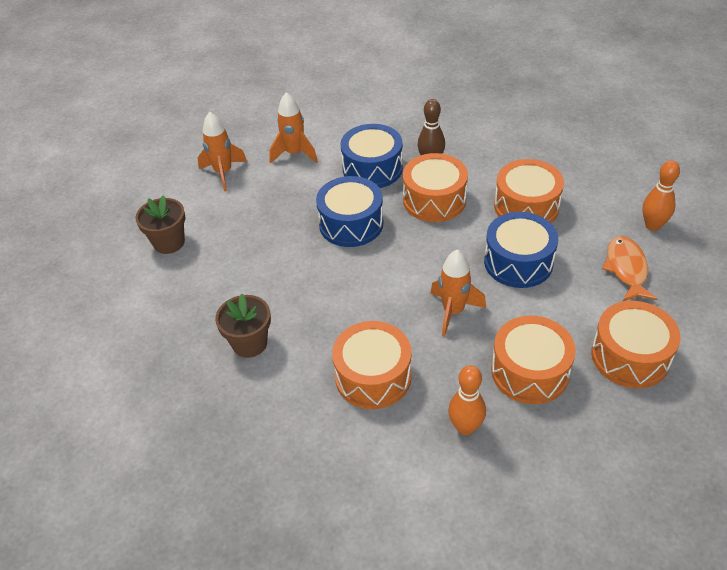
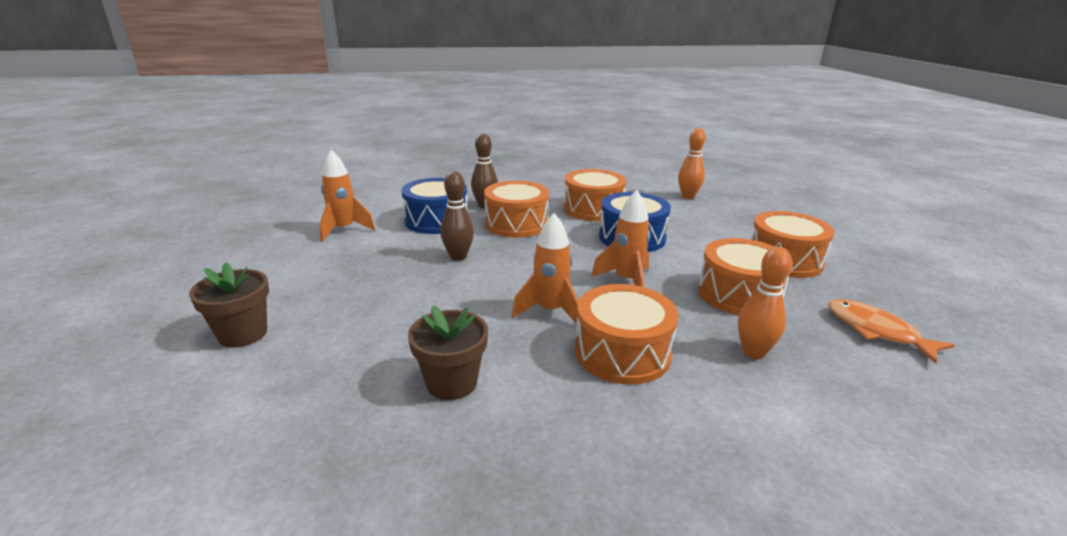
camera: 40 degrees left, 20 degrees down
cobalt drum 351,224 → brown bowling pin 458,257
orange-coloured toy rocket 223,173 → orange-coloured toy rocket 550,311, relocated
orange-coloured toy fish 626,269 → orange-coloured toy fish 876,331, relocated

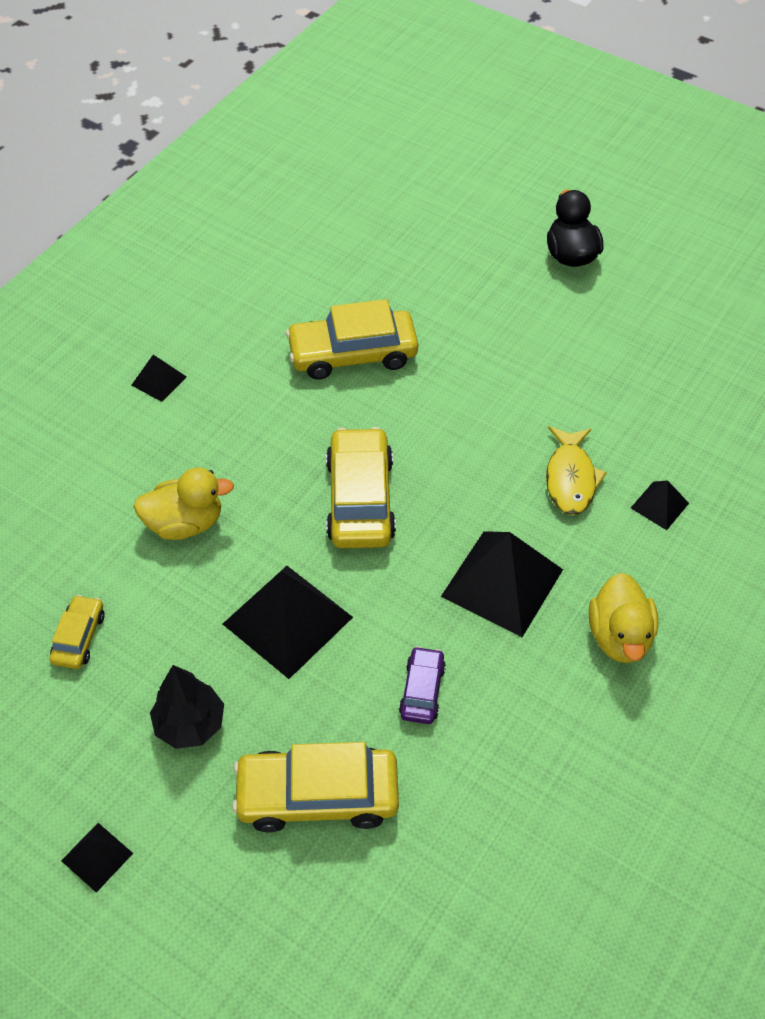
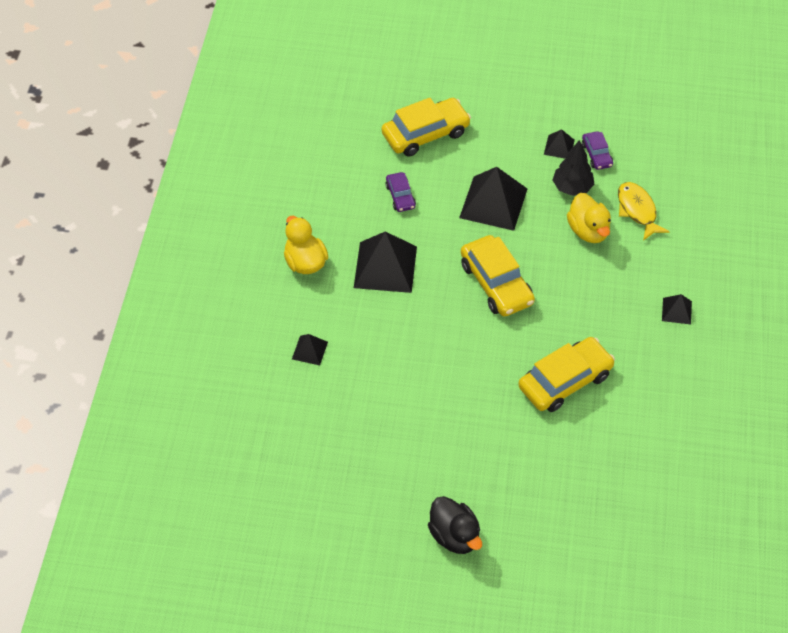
camera: 155 degrees right, 0 degrees up
ebony solid pyramid 97,857 → ebony solid pyramid 559,147, relocated
ebony toy tree 190,724 → ebony toy tree 572,188, relocated
bright yellow toy duck 185,523 → bright yellow toy duck 588,231, 75 degrees counterclockwise
bright yellow automobile 79,637 → violet automobile 596,155
bright yellow toy fish 570,479 → bright yellow toy fish 637,210, relocated

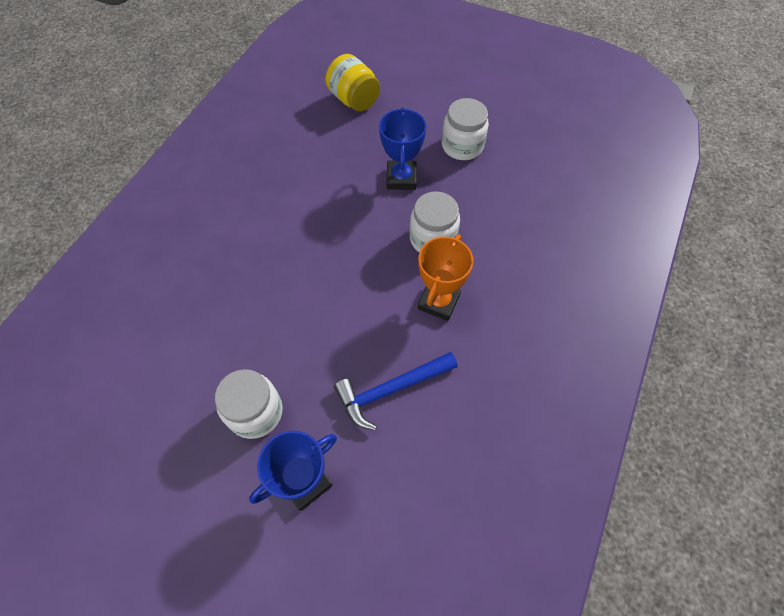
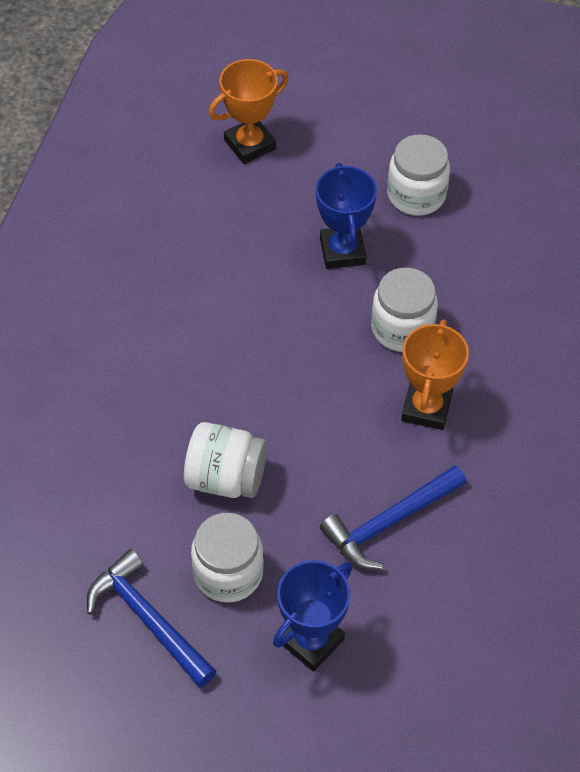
camera: 10 degrees left, 5 degrees down
- → cobalt hammer 148,619
- → pure white jam jar 226,478
bright yellow jam jar 354,100 → orange-coloured trophy 250,145

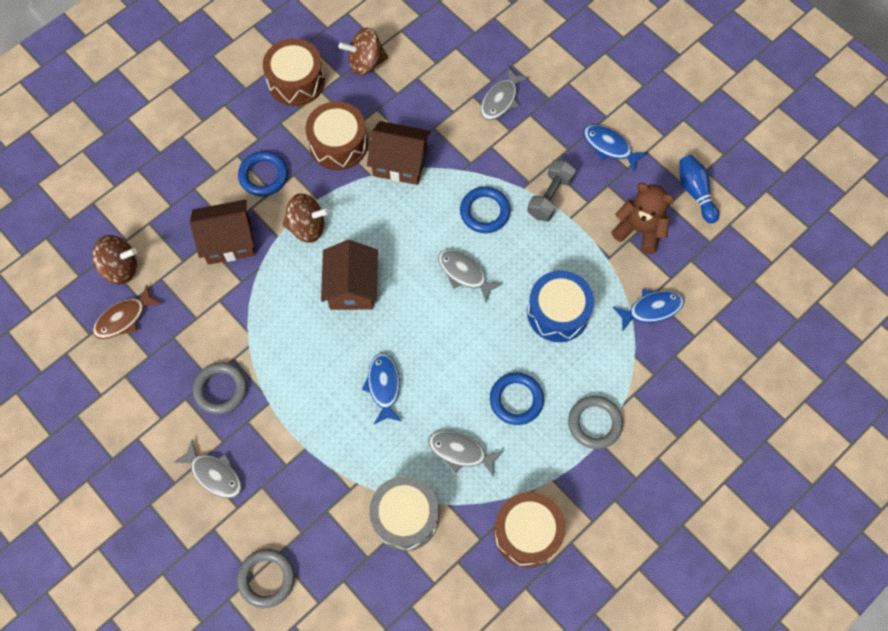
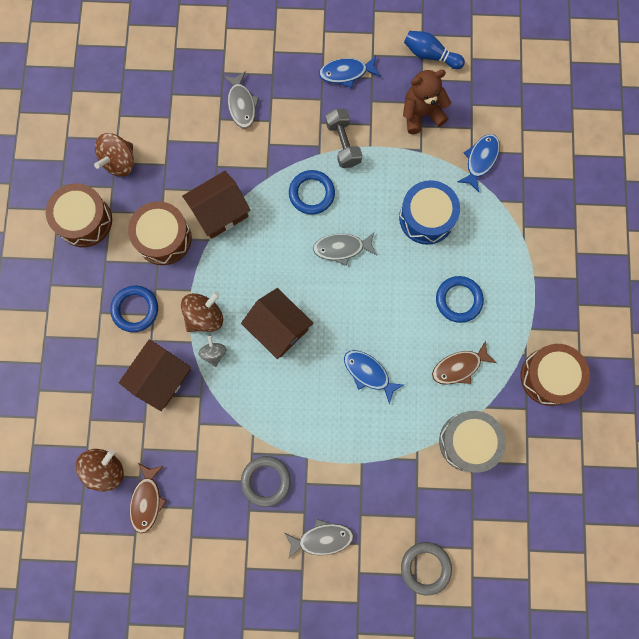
camera: 45 degrees left, 10 degrees up
- → grey whirligig 214,353
grey toy fish 460,452 → brown toy fish 459,367
grey torus 594,423 → -

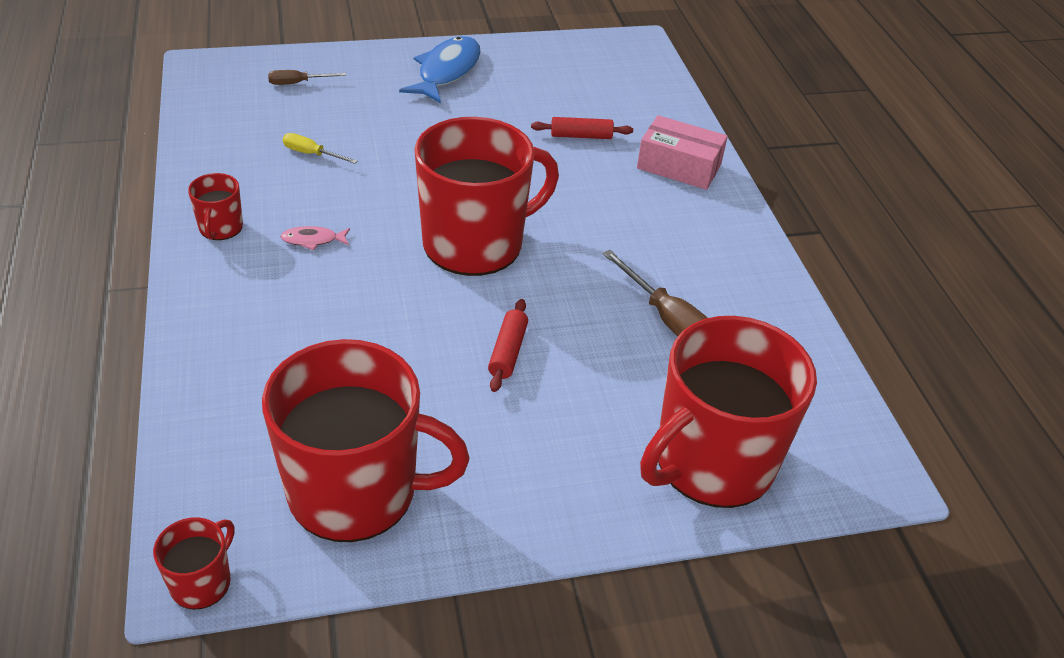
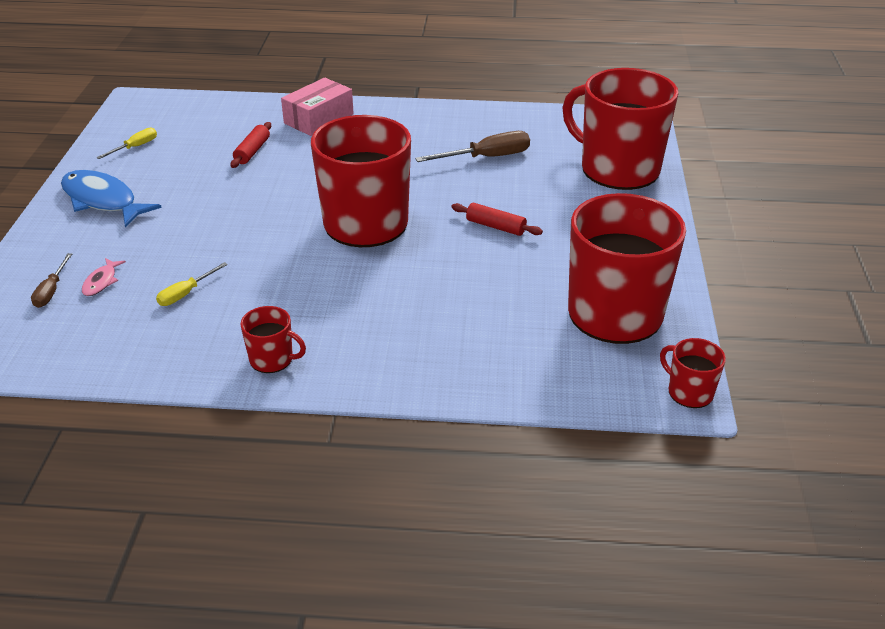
camera: 70 degrees left, 5 degrees down
rose-pink toy fish 313,240 → rose-pink toy fish 101,282, relocated
- → bright yellow hand screwdriver 135,147
crimson coffee mug 712,462 → crimson coffee mug 618,169, 150 degrees clockwise

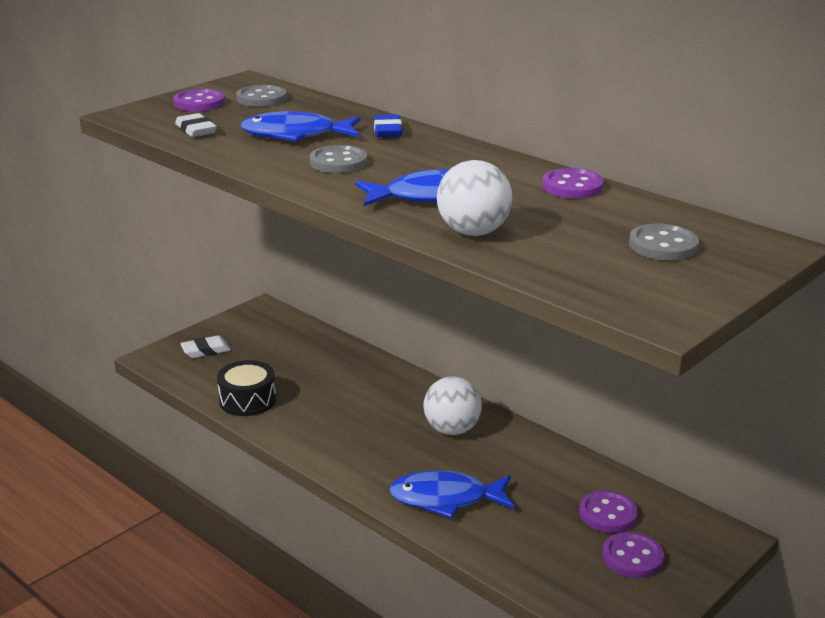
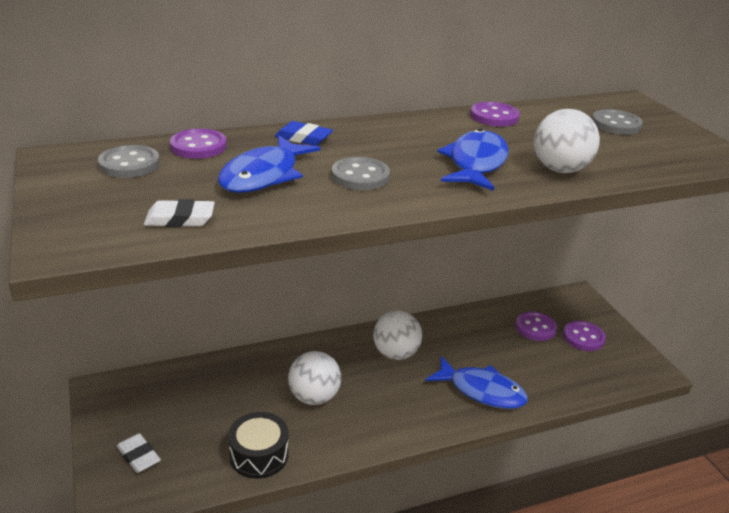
camera: 65 degrees left, 5 degrees up
pure white eraser 206,350 → pure white eraser 139,456, 45 degrees counterclockwise
violet sewing button 199,103 → violet sewing button 198,146, relocated
- → pure white play ball 314,397
cobalt toy fish 446,499 → cobalt toy fish 481,391, 90 degrees counterclockwise

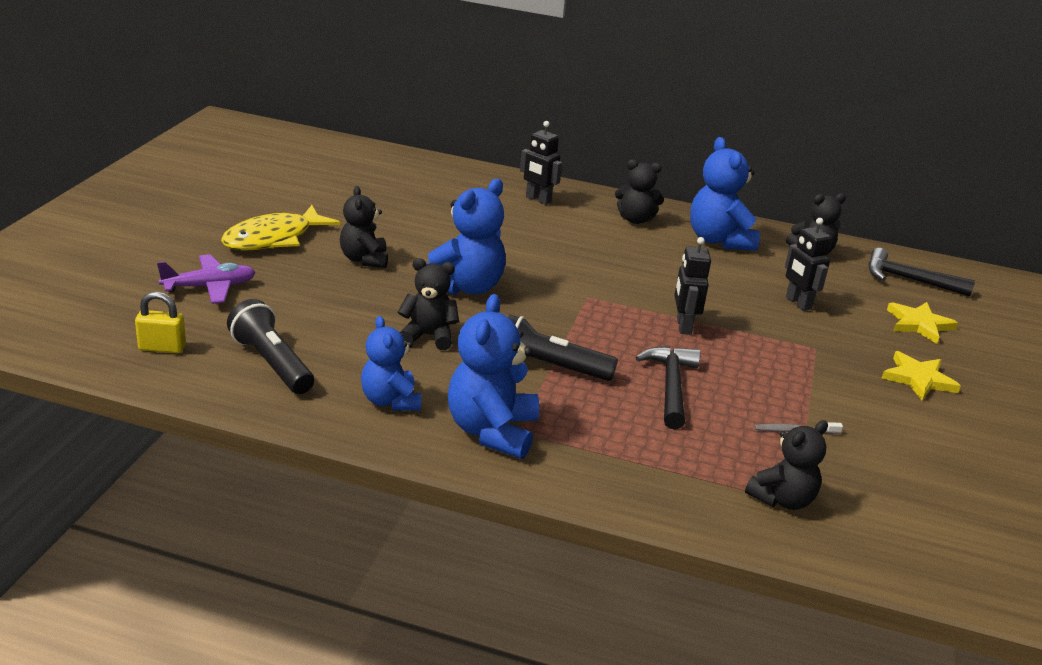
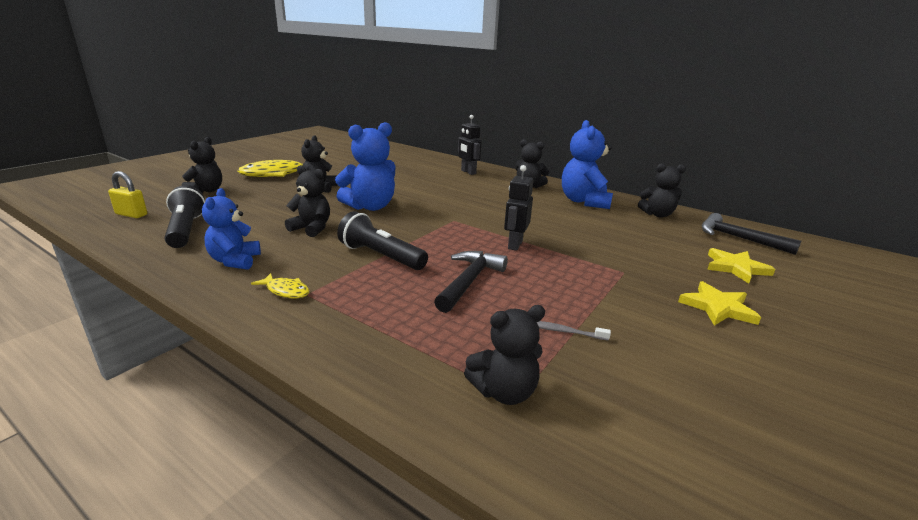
camera: 20 degrees right, 5 degrees down
violet aeroplane 209,287 → ebony teddy bear 206,190
cobalt teddy bear 492,431 → bright yellow toy fish 286,291
ebony robot 798,303 → -

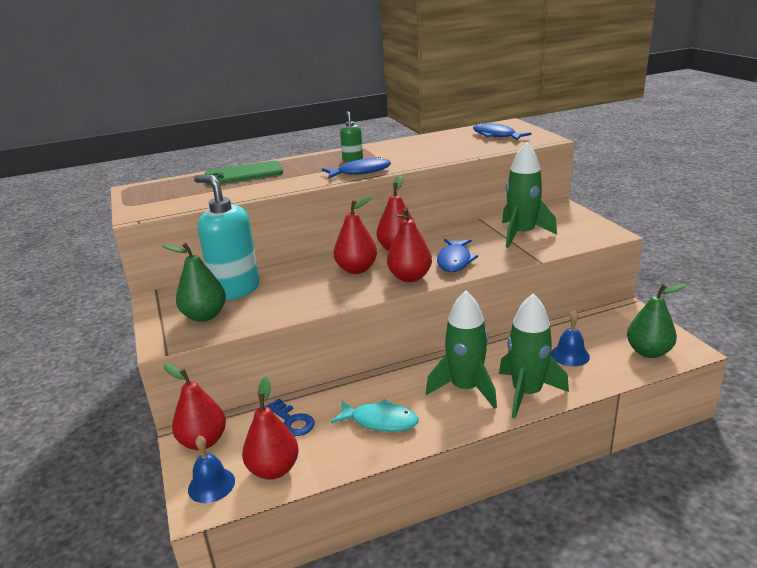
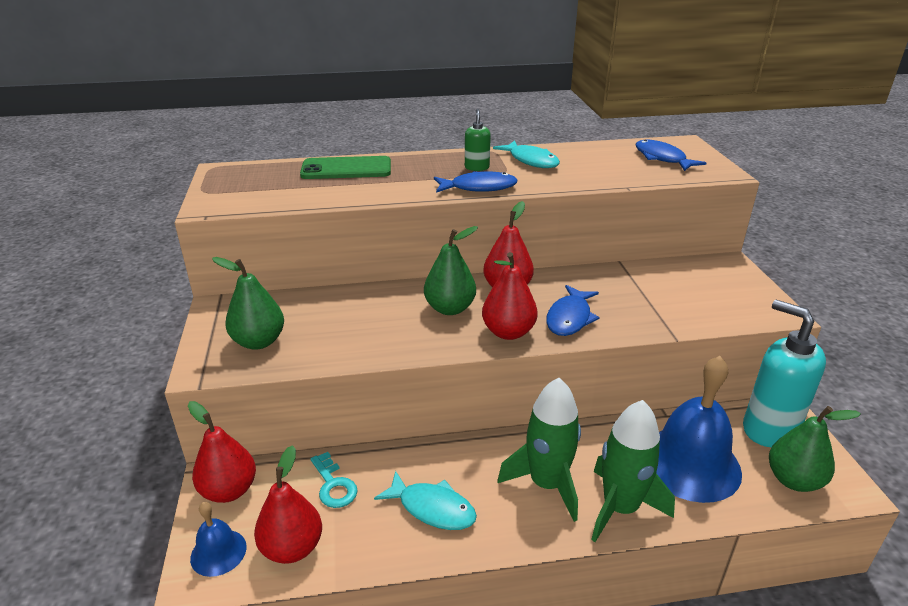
camera: 10 degrees right, 5 degrees up
cobalt latchkey 292,421 → turquoise latchkey 333,485
crimson toy pear 356,269 → green toy pear 450,308
- → turquoise toy fish 531,161
cobalt school bell 570,355 → cobalt school bell 690,463, x2.07
turquoise soap pump 235,289 → turquoise soap pump 769,429, relocated
green toy rocket 522,234 → -

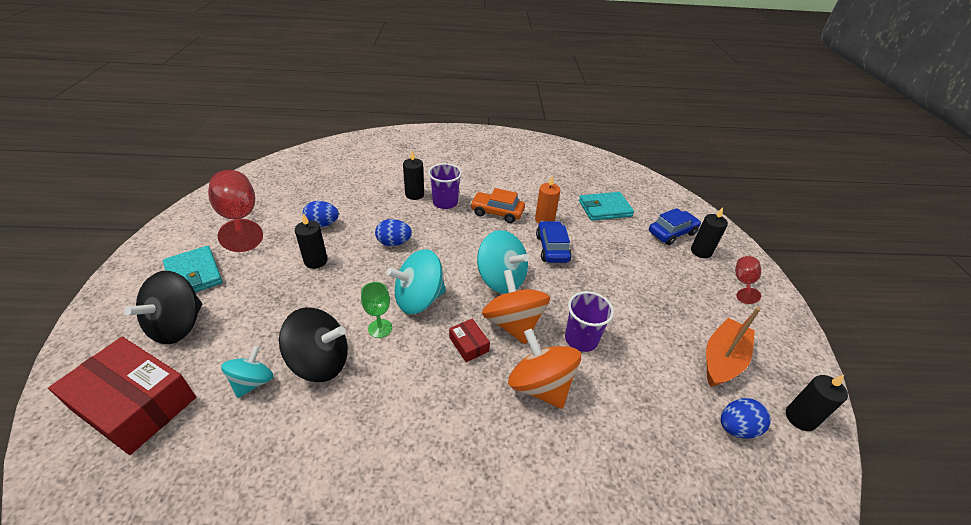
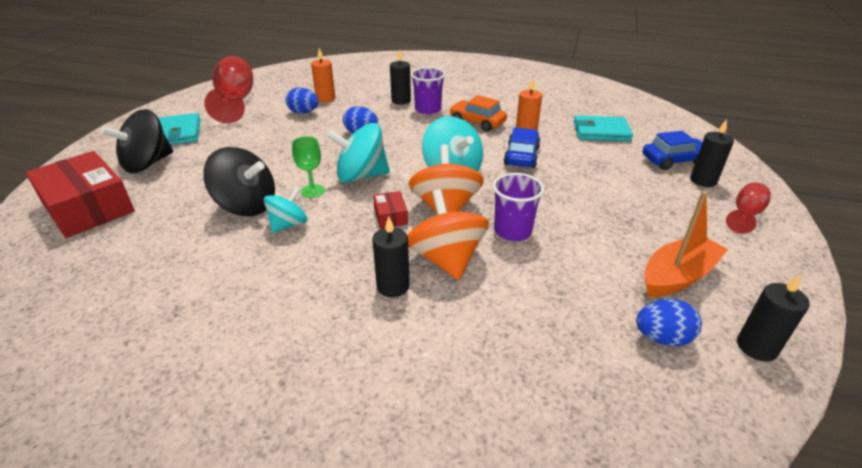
camera: 20 degrees right, 5 degrees down
turquoise whirligig 253,382 → turquoise whirligig 288,224, relocated
- → orange-coloured candle 325,99
ebony candle 316,261 → ebony candle 393,286, relocated

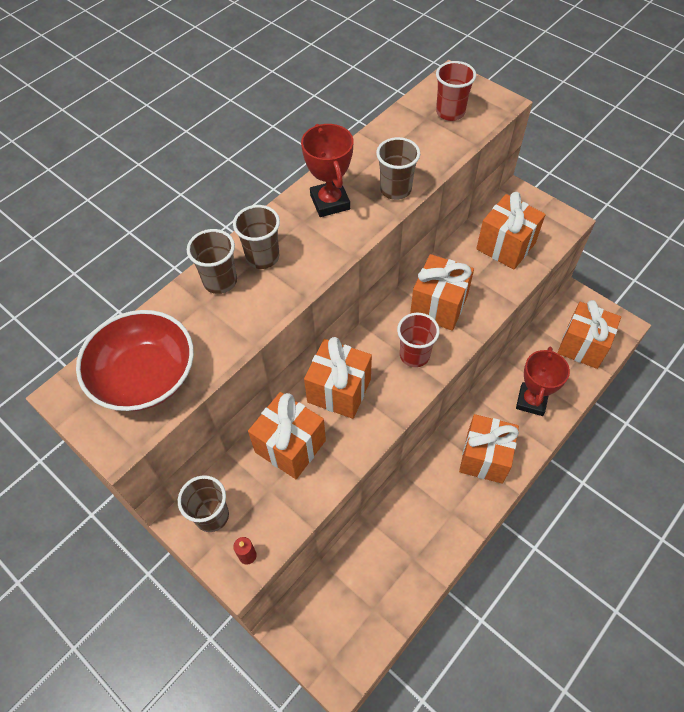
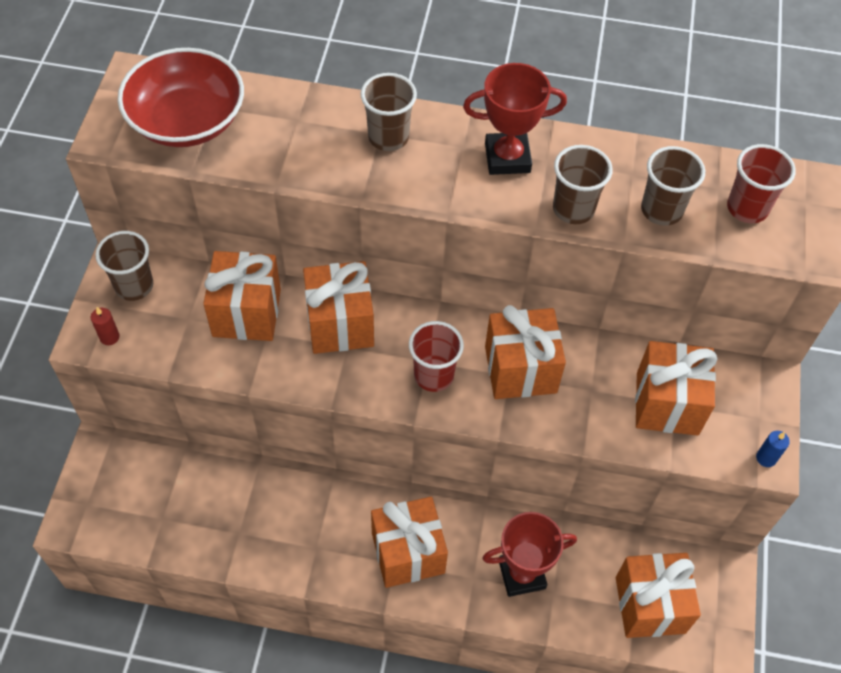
camera: 55 degrees right, 0 degrees up
crimson trophy 330,202 → crimson trophy 507,158, 45 degrees clockwise
brown tumbler 220,281 → brown tumbler 661,210, relocated
- → cobalt candle 766,458

